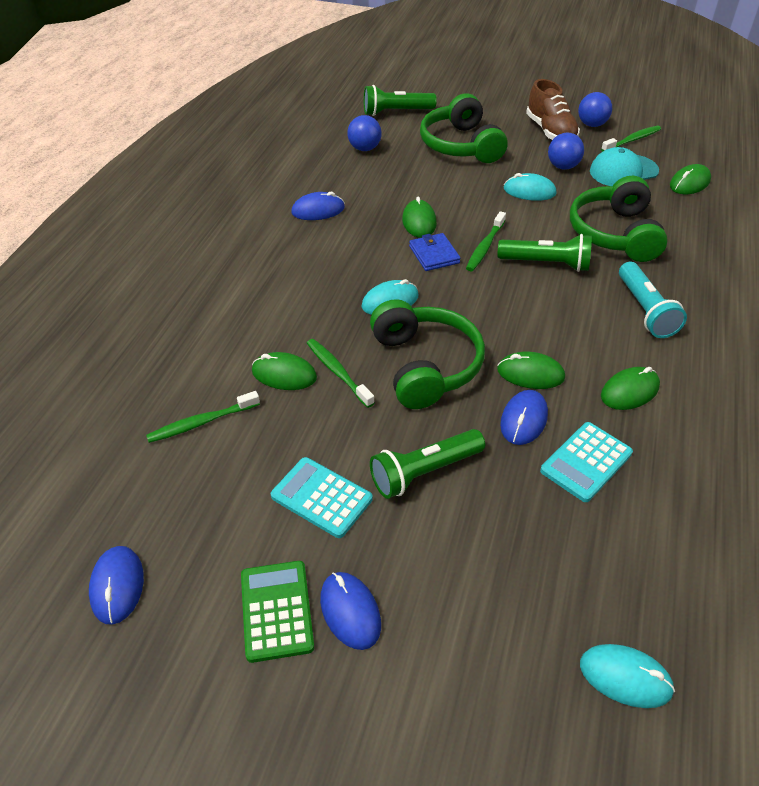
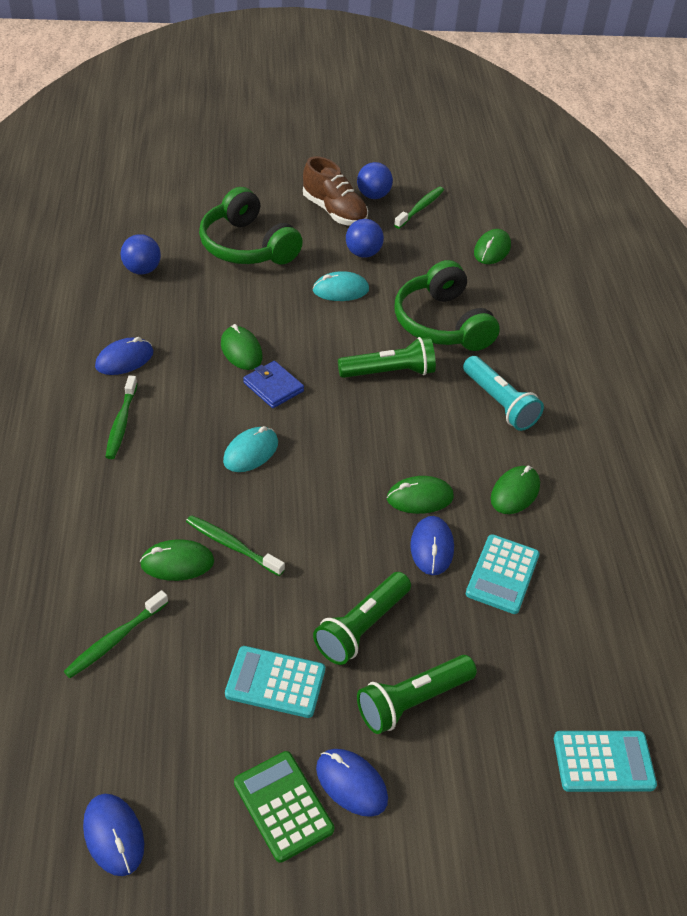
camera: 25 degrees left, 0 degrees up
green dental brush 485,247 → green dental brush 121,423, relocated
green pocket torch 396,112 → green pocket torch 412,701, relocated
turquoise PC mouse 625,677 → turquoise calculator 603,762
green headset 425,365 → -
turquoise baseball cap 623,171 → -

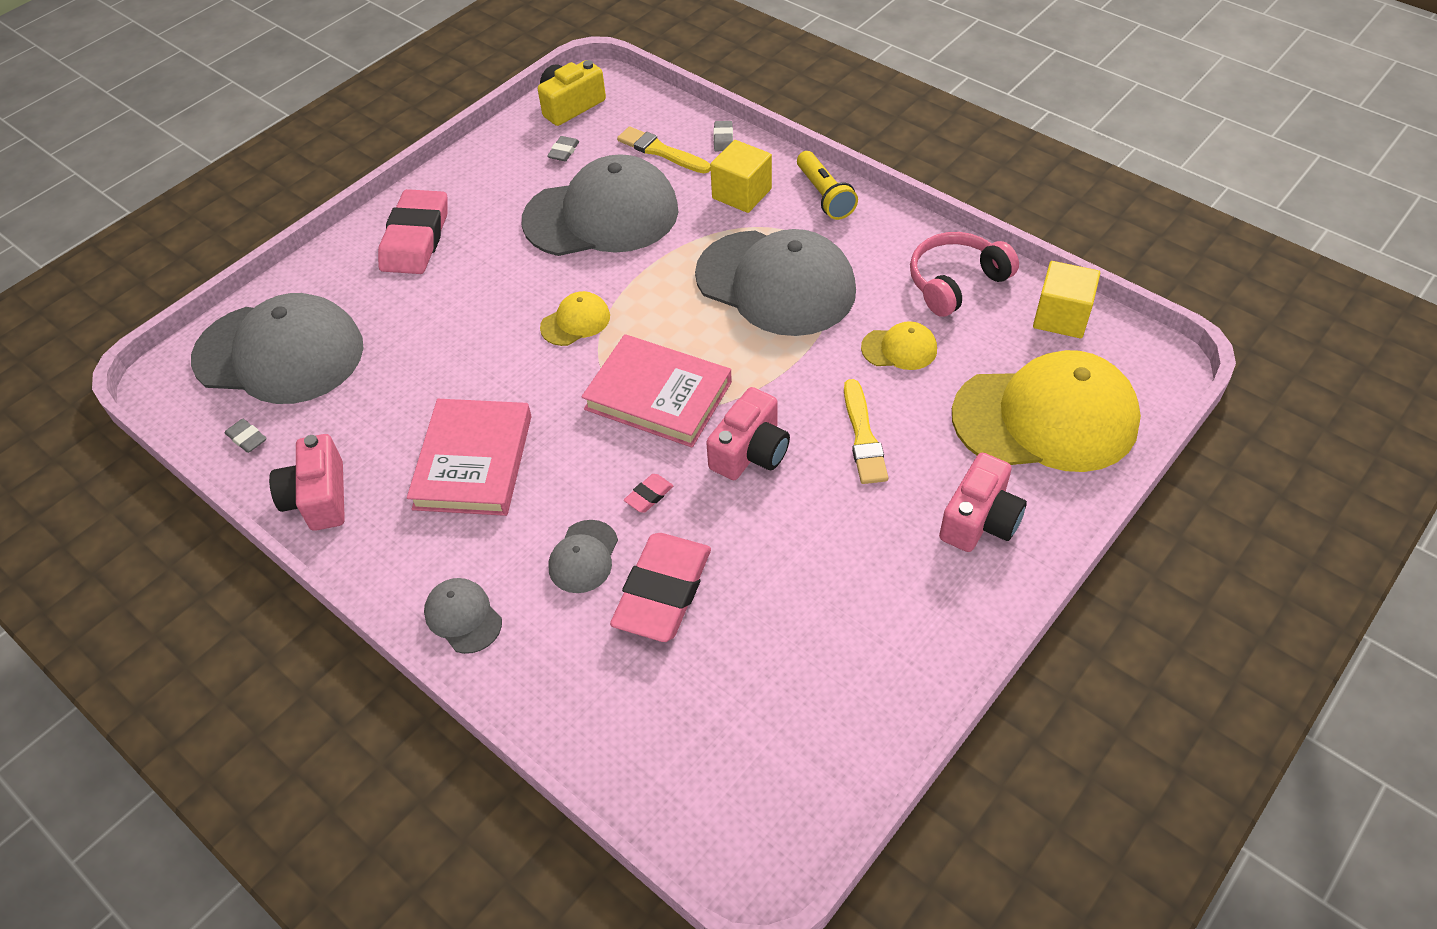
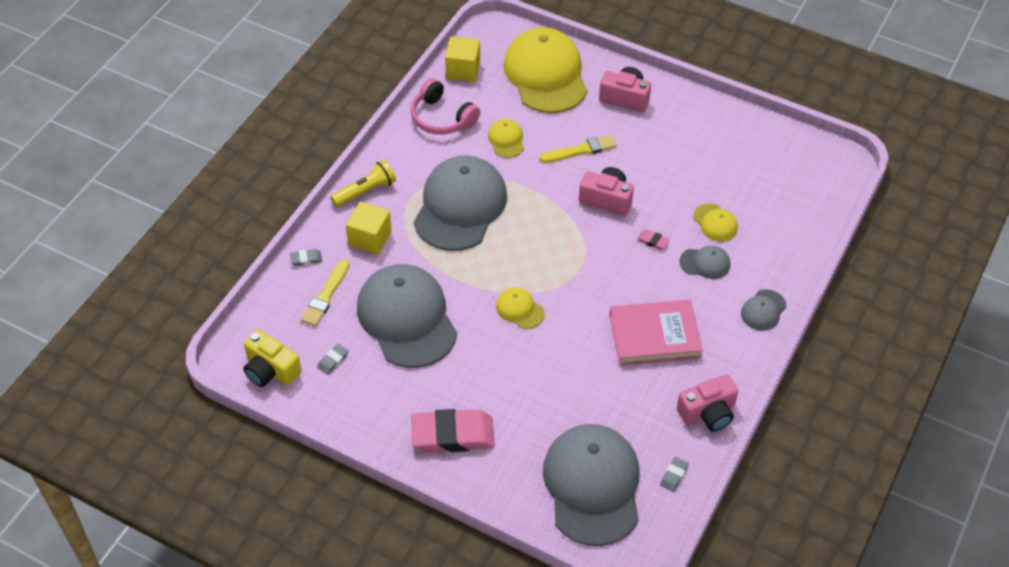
camera: 105 degrees left, 0 degrees up
grey eraser 564,151 → grey eraser 333,360, 60 degrees counterclockwise
rose-pink eraser 663,592 → bright yellow baseball cap 715,223
rose-pink hardcover 658,396 → -

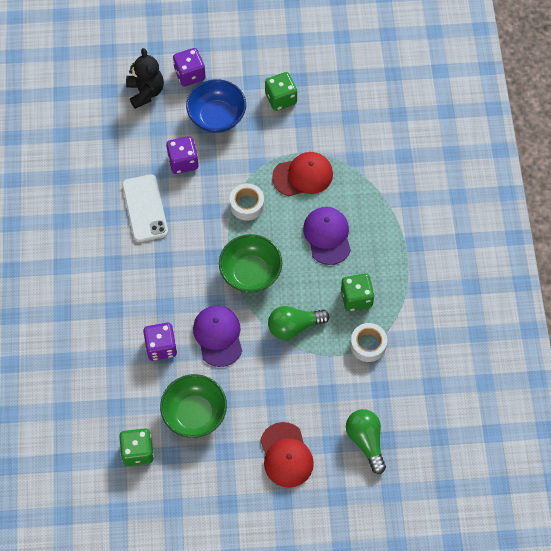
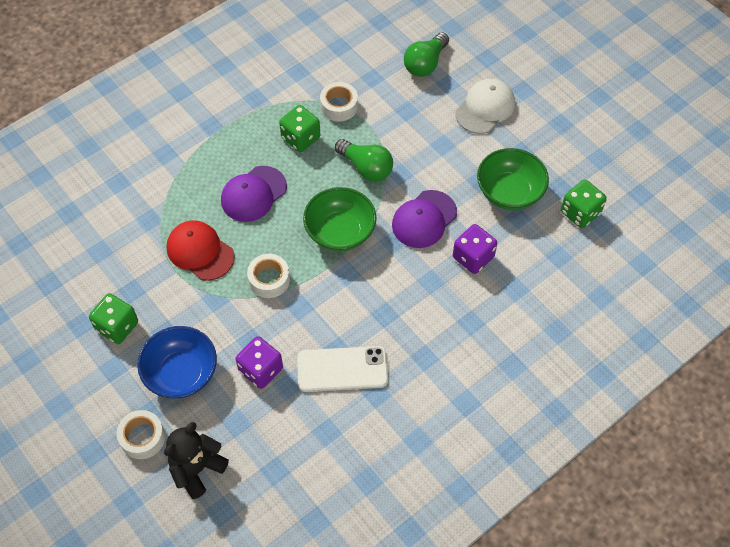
camera: 125 degrees left, 5 degrees down
violet dice 190,74 → pure white sticky tape 142,437
pure white smartphone 145,208 → pure white smartphone 342,369, 45 degrees clockwise
crimson baseball cap 286,455 → pure white baseball cap 485,108

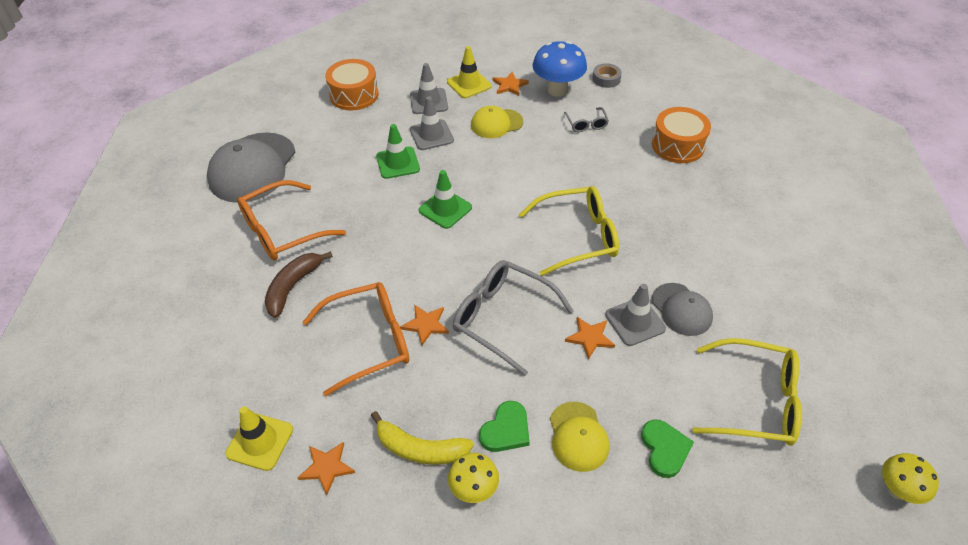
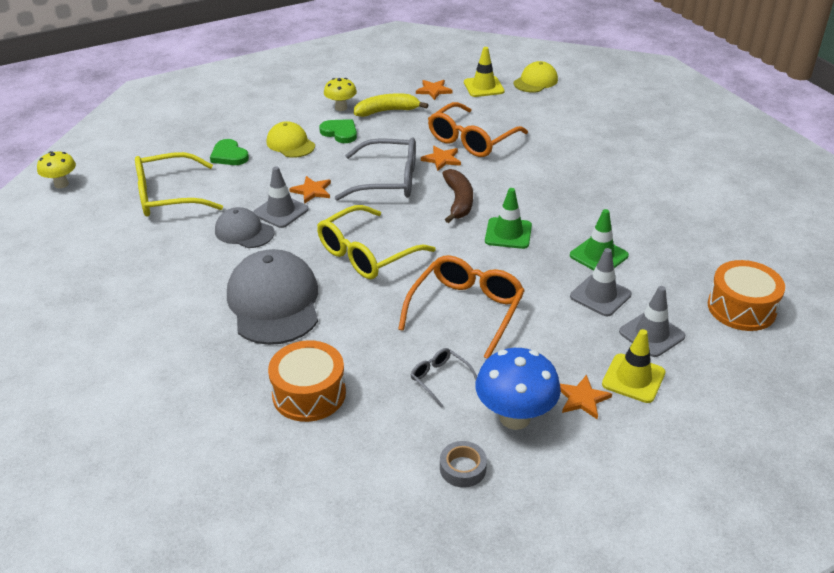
camera: 150 degrees right, 10 degrees down
grey baseball cap 252,168 → grey baseball cap 274,302, relocated
green heart 506,430 → green heart 340,133, 120 degrees clockwise
orange-coloured eyeglasses 283,230 → orange-coloured eyeglasses 465,311, relocated
brown banana fruit 293,287 → brown banana fruit 458,201, relocated
bright yellow baseball cap 496,123 → bright yellow baseball cap 535,81, relocated

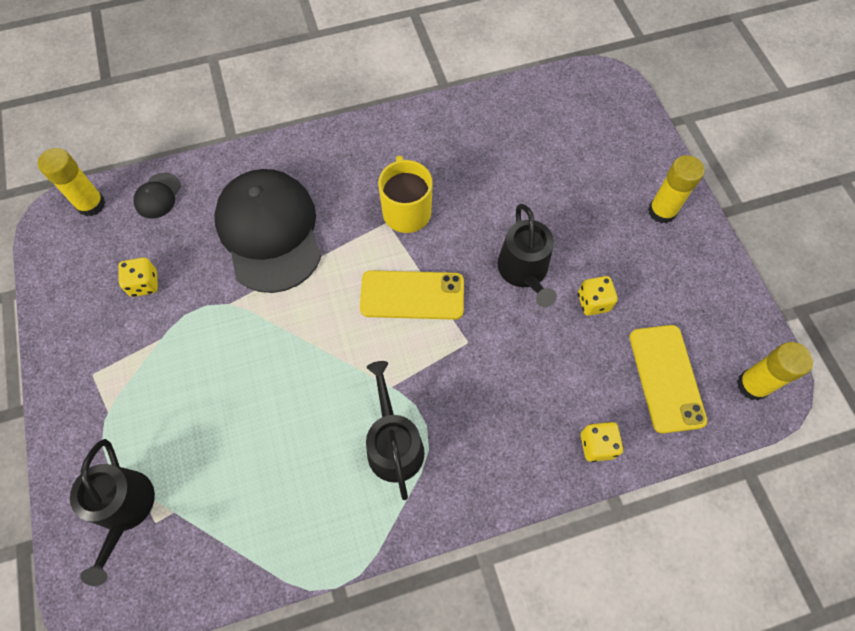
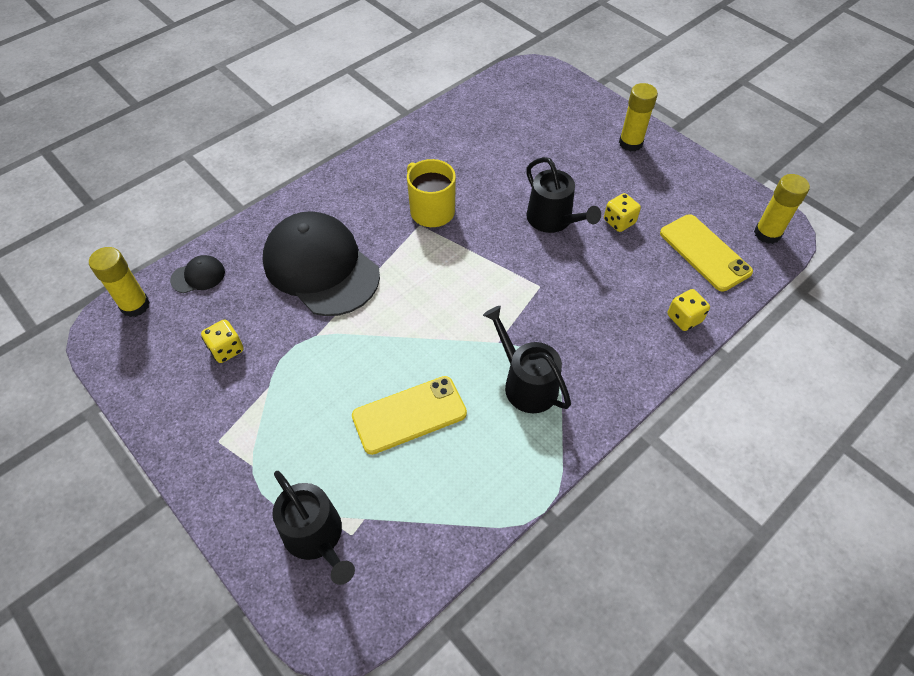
camera: 25 degrees left, 10 degrees down
ebony baseball cap 158,196 → ebony baseball cap 198,276, 105 degrees counterclockwise
bright yellow smartphone 412,295 → bright yellow smartphone 409,415, relocated

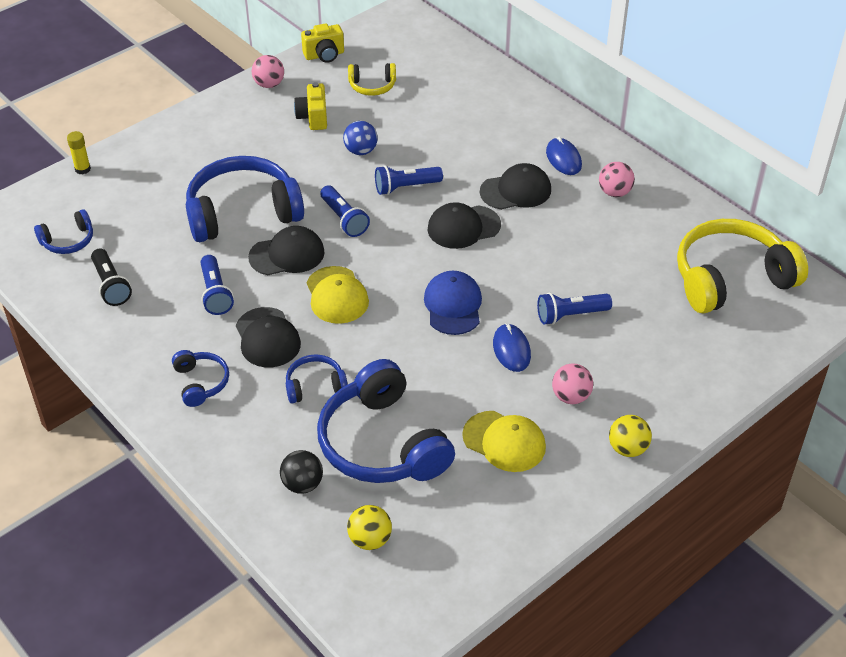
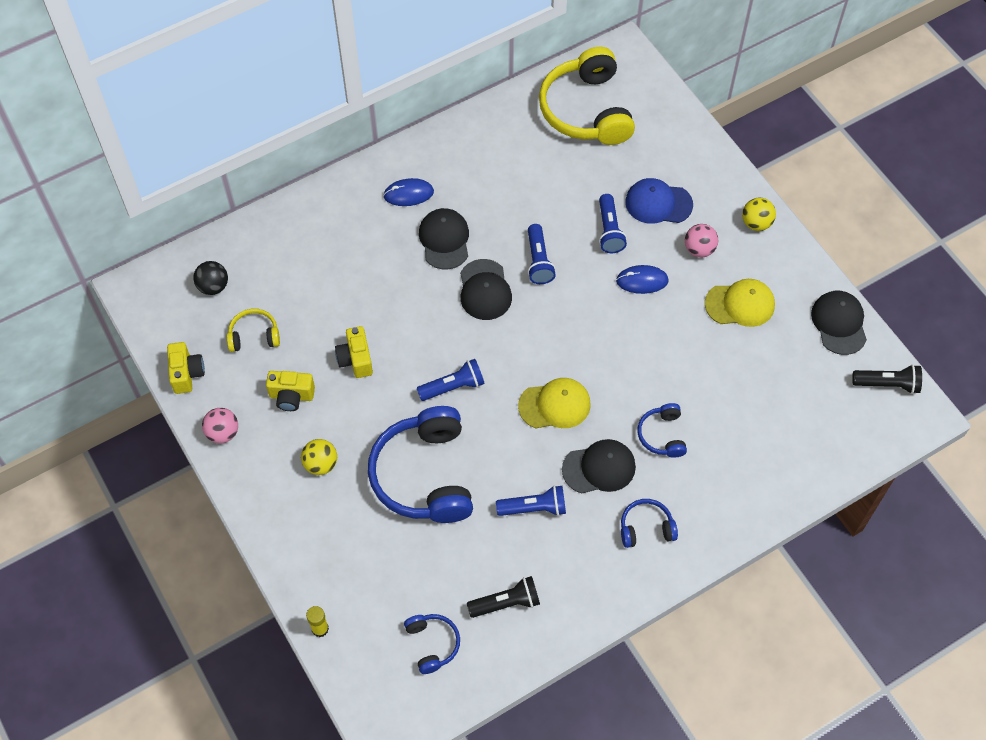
camera: 80 degrees left, 15 degrees up
ebony play ball 302,484 → ebony play ball 213,286, relocated
bright yellow headset 372,86 → bright yellow headset 254,335, 105 degrees counterclockwise
bright yellow play ball 370,540 → bright yellow play ball 321,464, relocated
cobalt play ball 361,151 → bright yellow camera 356,359
cobalt pocket torch 406,187 → cobalt pocket torch 538,261, relocated
cobalt baseball cap 453,305 → cobalt baseball cap 658,203, relocated
bright yellow baseball cap 504,441 → bright yellow baseball cap 740,304, 45 degrees clockwise
ebony baseball cap 287,255 → ebony baseball cap 839,323, relocated
- → ebony pocket torch 887,384
cobalt headset 382,443 → -
rose-pink play ball 614,192 → -

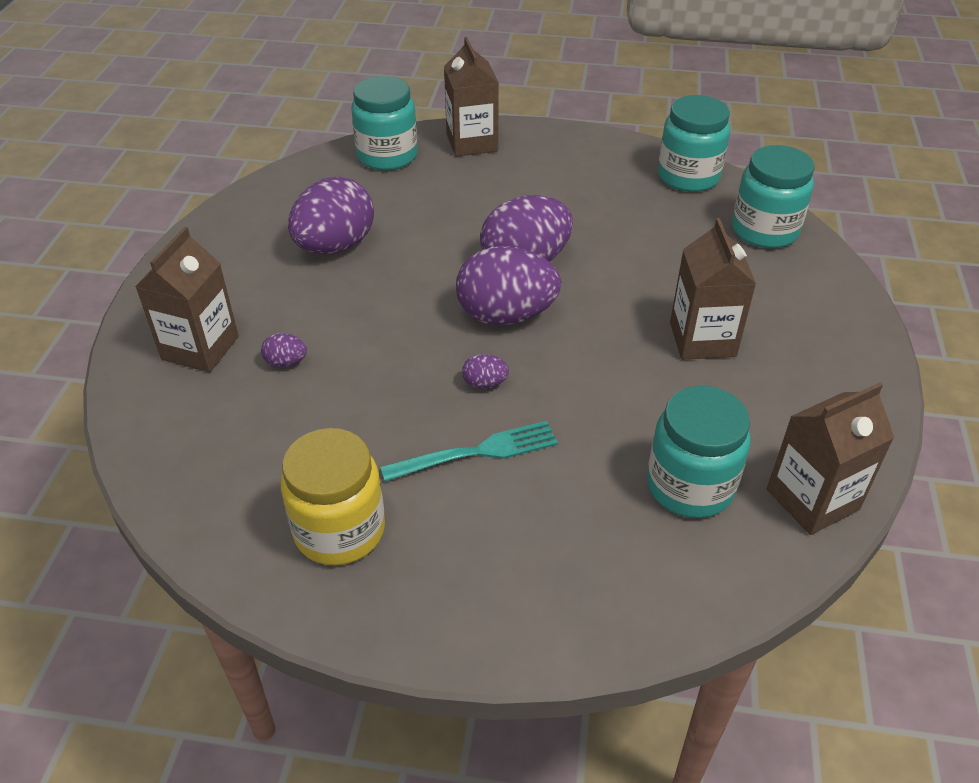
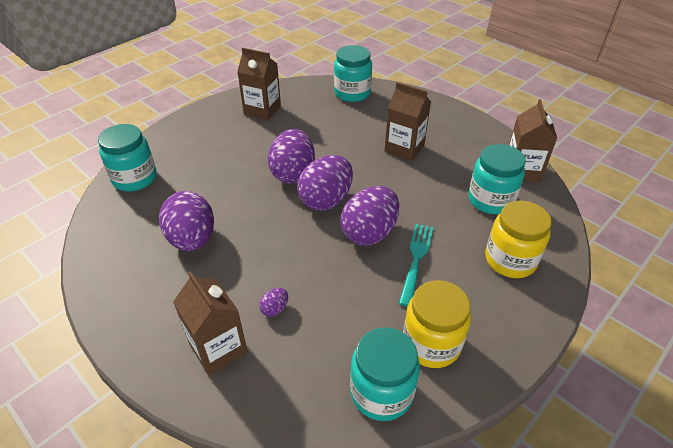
camera: 55 degrees left, 0 degrees up
brown juice carton 472,143 → brown juice carton 262,110, relocated
violet egg shape 485,384 → violet egg shape 369,233, x2.38
turquoise jam jar 688,177 → turquoise jam jar 381,392, relocated
- → bright yellow jam jar 510,260

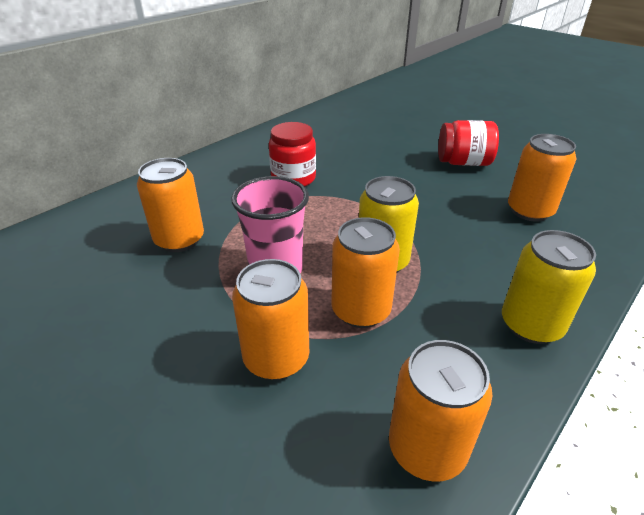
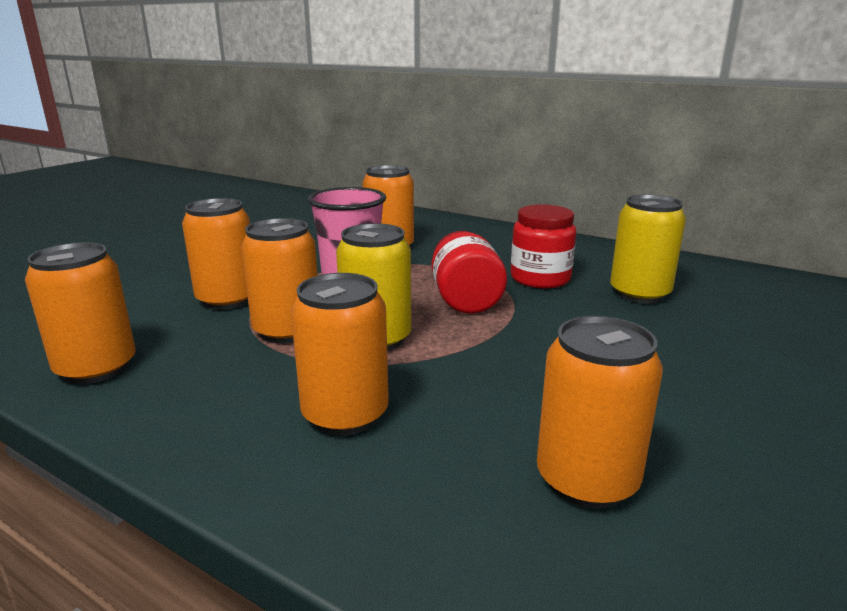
camera: 80 degrees right, 15 degrees down
- → orange-coloured soda can 345,415
crimson jam jar 463,162 → crimson jam jar 465,300, relocated
bright yellow soda can 531,325 → bright yellow soda can 639,294, relocated

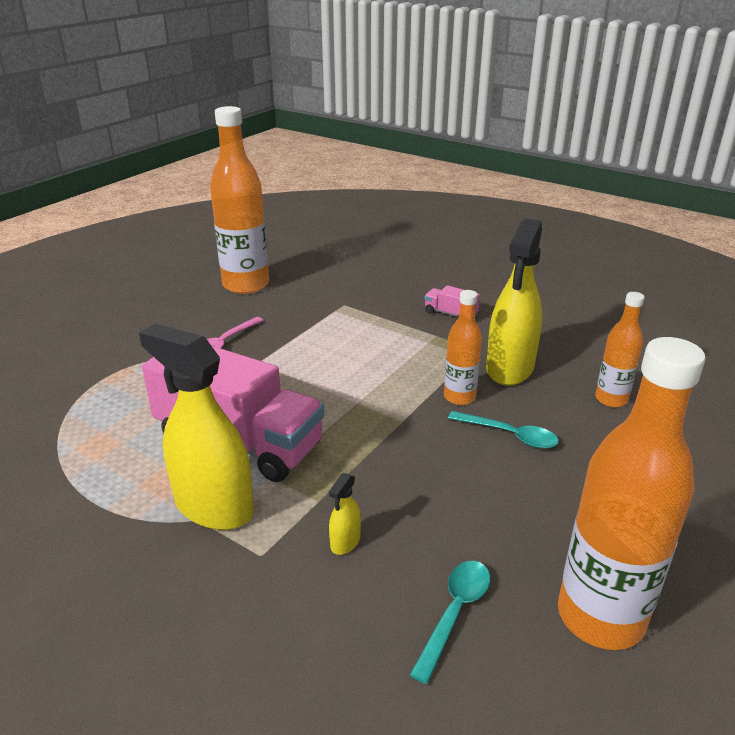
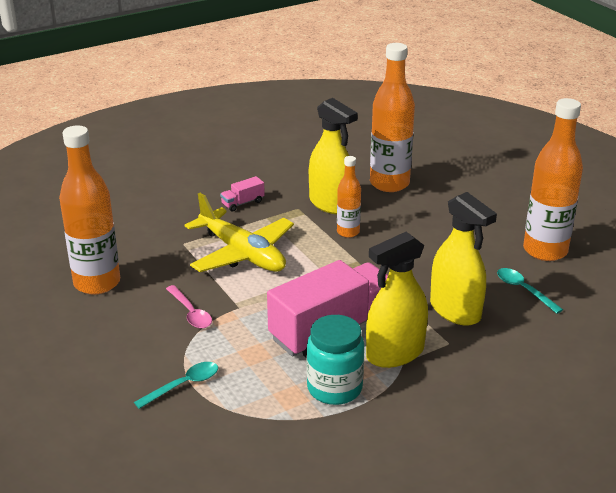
camera: 65 degrees left, 0 degrees up
turquoise spoon 510,435 → turquoise spoon 183,385, relocated
- → bright yellow aeroplane 242,254
- → turquoise jam jar 334,388
orange-coloured flask 611,399 → orange-coloured flask 389,184, x1.88
bright yellow spray bottle 345,542 → bright yellow spray bottle 455,310, x2.42

